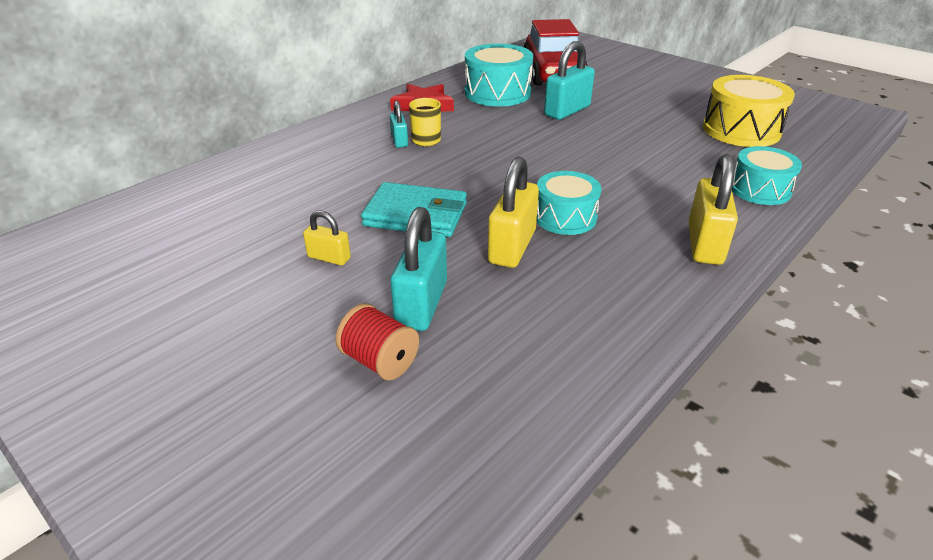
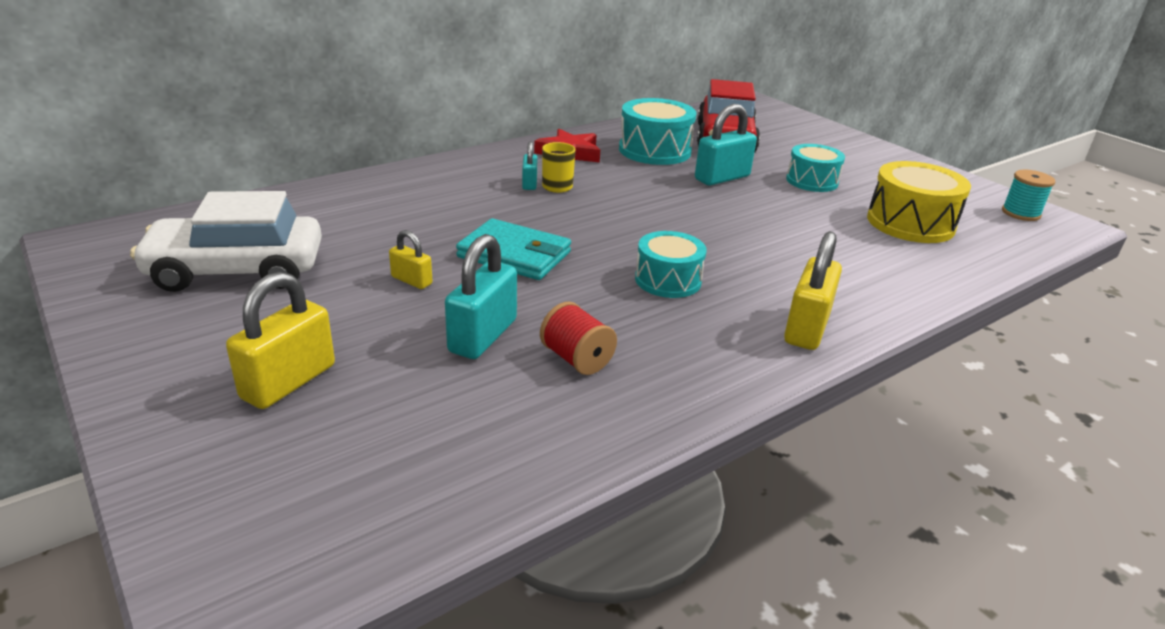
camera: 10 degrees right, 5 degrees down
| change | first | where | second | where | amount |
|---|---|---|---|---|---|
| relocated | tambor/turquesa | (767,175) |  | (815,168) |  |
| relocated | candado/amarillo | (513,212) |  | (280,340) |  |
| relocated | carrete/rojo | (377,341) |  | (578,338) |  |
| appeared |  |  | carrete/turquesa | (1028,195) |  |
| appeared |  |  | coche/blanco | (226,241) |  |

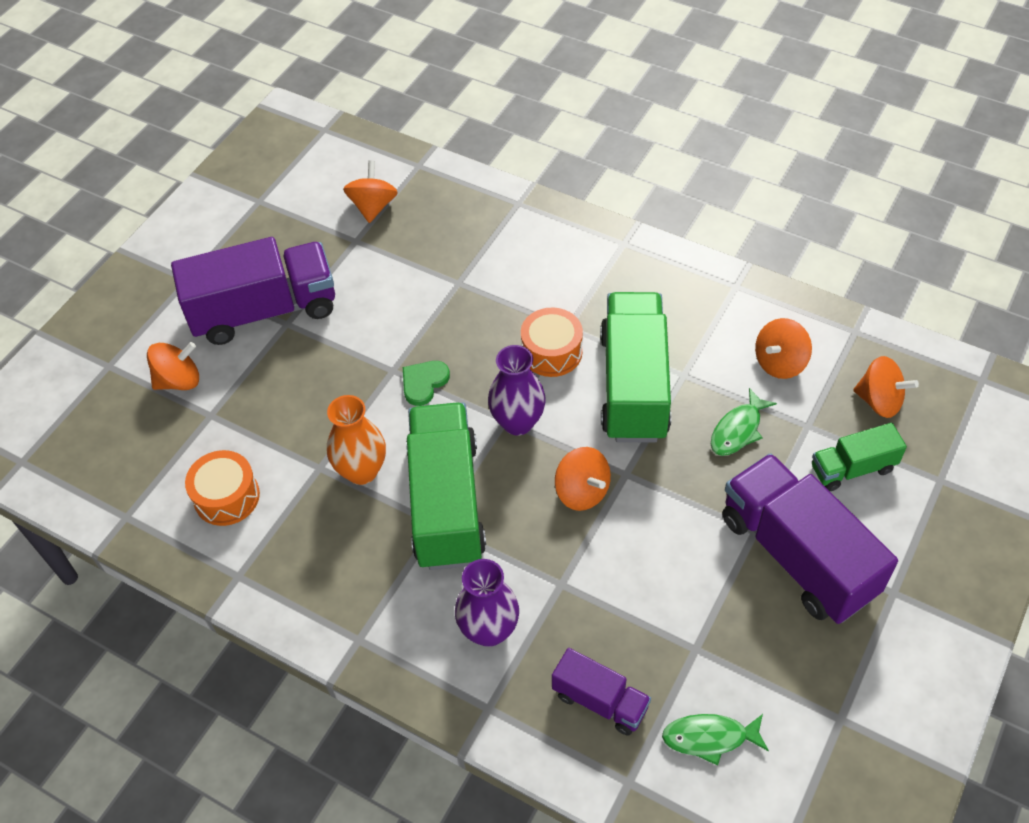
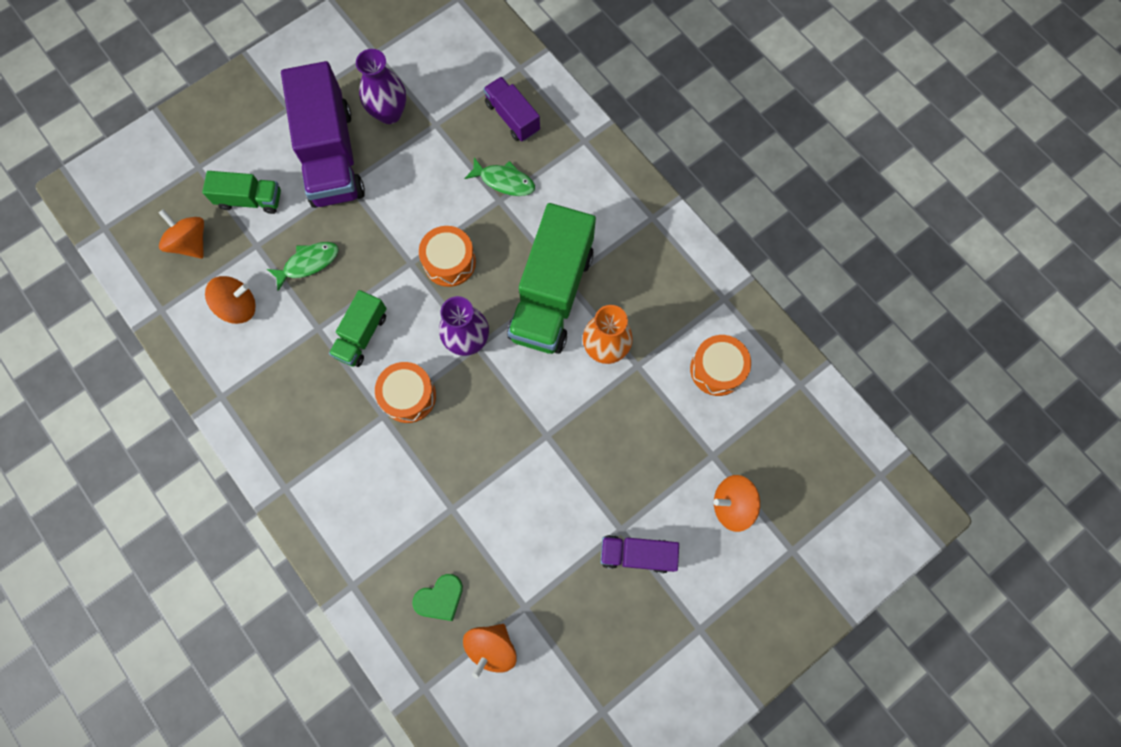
camera: 160 degrees left, 20 degrees up
| change | first | where | second | where | amount |
|---|---|---|---|---|---|
| size | camión/morado | (253,291) |  | (639,554) | x0.52 |
| size | camión/verde | (635,367) |  | (358,328) | x0.52 |
| relocated | corazón/verde | (426,383) |  | (437,597) |  |
| exchanged | peonza/naranja | (583,479) | tambor/naranja | (447,256) |  |
| relocated | florero/morado | (487,603) |  | (381,86) |  |
| relocated | pez/verde | (715,740) |  | (499,176) |  |

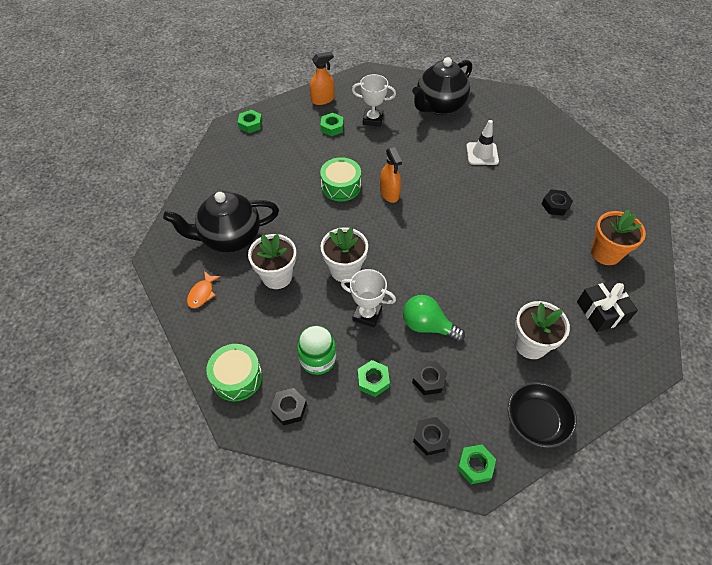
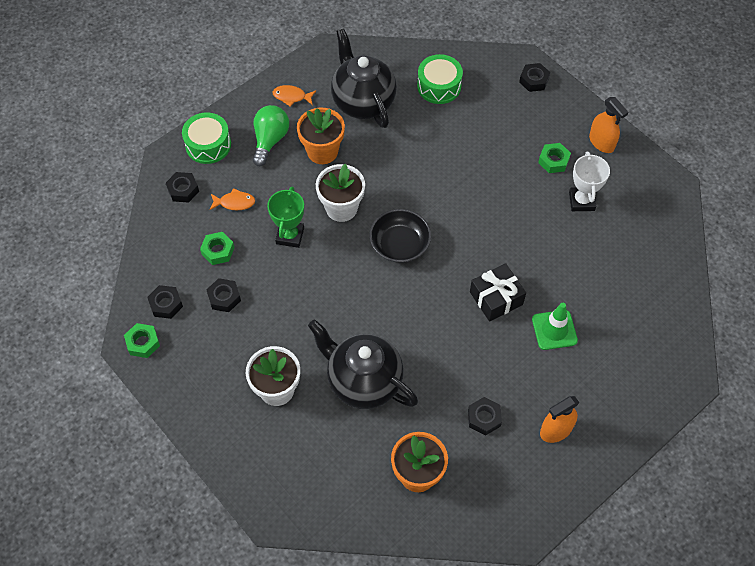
camera: 80 degrees right, 5 degrees up
| change | first | where | second | where | amount |
|---|---|---|---|---|---|
| relocated | tetera/negro | (442,86) |  | (363,364) |  |
| colour | tuerca/verde | (250,121) | tuerca/negro | (535,77) |  |
| colour | cono de tráfico/blanco | (482,142) | cono de tráfico/verde | (555,326) |  |
| relocated | pulverizador/naranja | (391,175) |  | (559,419) |  |
| relocated | tambor/verde | (340,179) |  | (440,79) |  |
| colour | maceta/blanco | (272,261) | maceta/naranja | (321,136) |  |
| colour | trofeo/blanco | (368,298) | trofeo/verde | (285,217) |  |
| relocated | regalo/negro | (607,306) |  | (498,292) |  |
| relocated | bombilla/verde | (434,318) |  | (271,135) |  |
| exchanged | tarro/verde | (316,350) | pez/naranja | (232,199) |  |
| relocated | cuenco/negro | (542,415) |  | (400,236) |  |

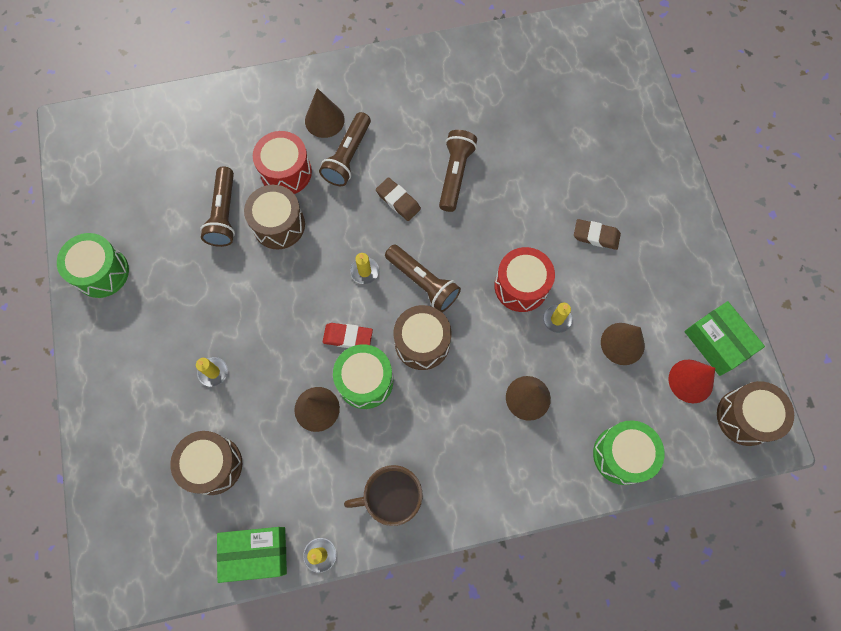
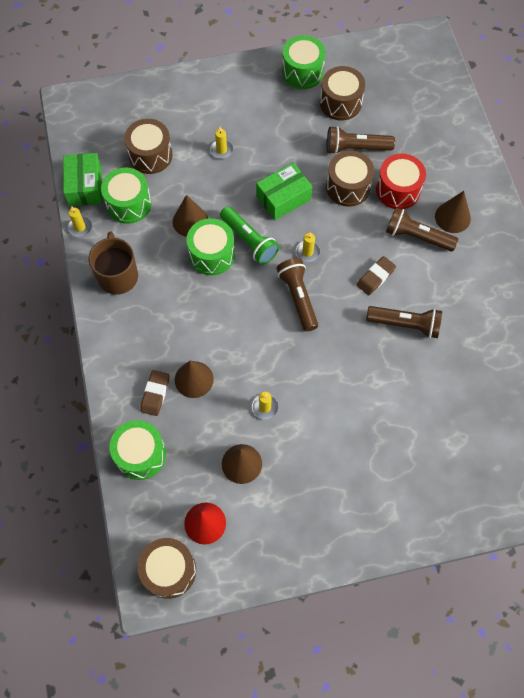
camera: 90 degrees right, 5 degrees down
| change | first | where | second | where | amount |
|---|---|---|---|---|---|
| relocated | goma de borrar/marrón | (597,234) |  | (155,393) |  |
| spun | lámpara de mano/marrón | (423,278) |  | (297,295) | 120 degrees clockwise |
| missing | tambor/rojo | (524,279) |  |  |  |
| relocated | caja/verde | (724,338) |  | (284,191) |  |
| relocated | tambor/marrón | (422,337) |  | (342,93) |  |
| exchanged | goma de borrar/rojo | (348,335) | lámpara de mano/verde | (249,236) |  |
| appeared |  |  | tambor/verde | (126,196) |  |

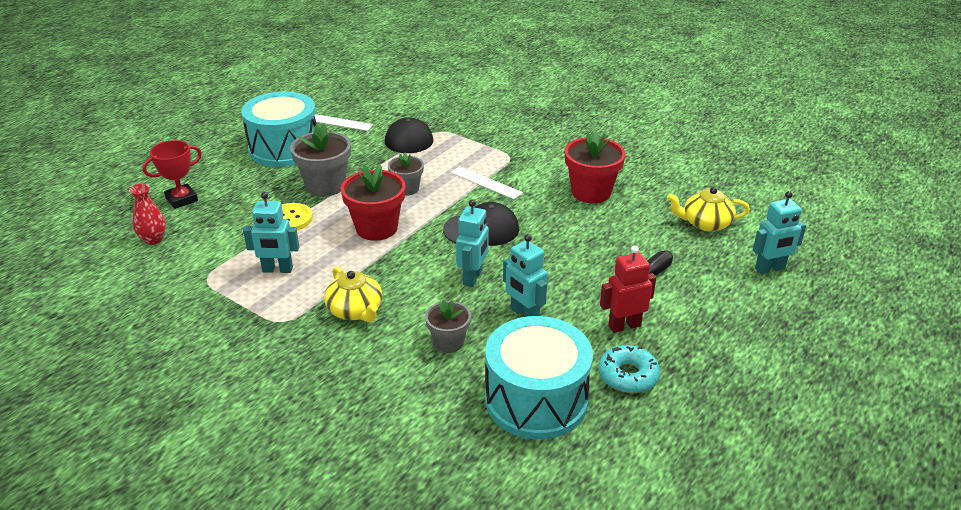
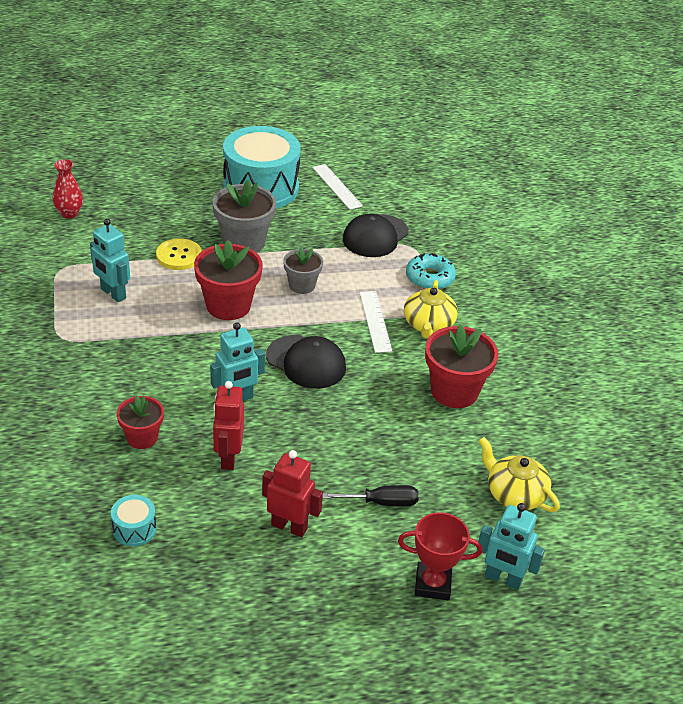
camera: 40 degrees right, 5 degrees up
| change | first | where | second | where | amount |
|---|---|---|---|---|---|
| relocated | trofeo/rojo | (172,174) |  | (440,556) |  |
| colour | robot/turquesa | (525,275) | robot/rojo | (228,425) |  |
| relocated | tetera/amarillo | (353,294) |  | (431,309) |  |
| colour | maceta/gris | (448,326) | maceta/rojo | (140,422) |  |
| size | tambor/turquesa | (539,377) |  | (133,520) | x0.41 |
| relocated | rosquilla/turquesa | (629,369) |  | (431,271) |  |

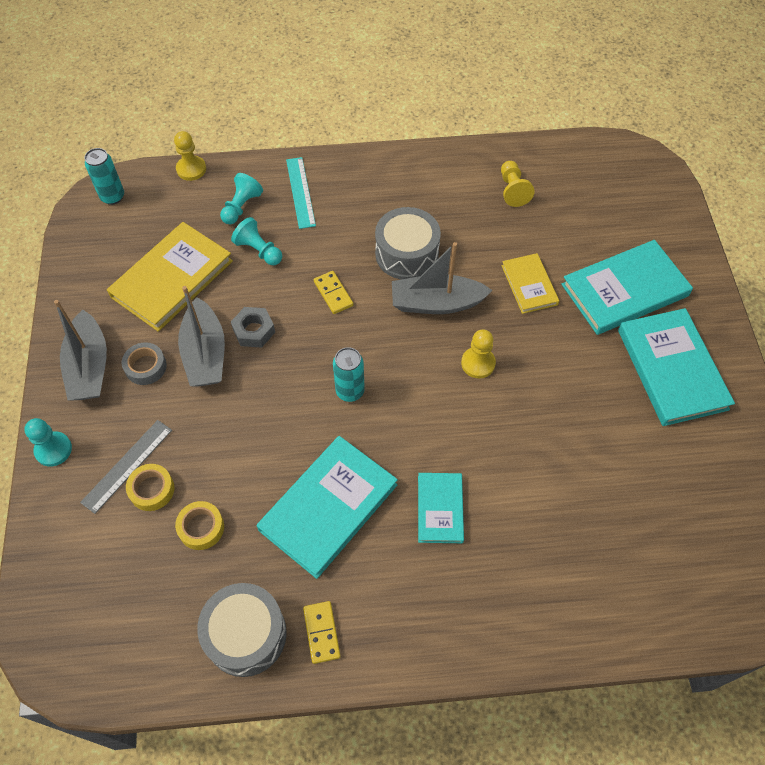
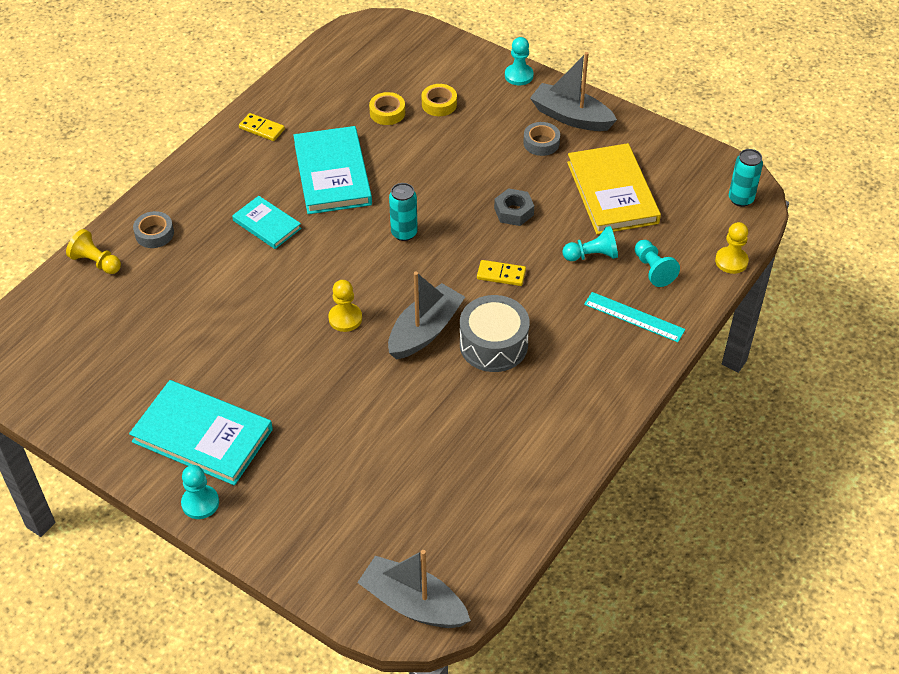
camera: 130 degrees right, 10 degrees down
| change | first | where | second | where | amount |
|---|---|---|---|---|---|
| relocated | peón/amarillo | (518,184) |  | (93,251) |  |
| missing | libro/turquesa | (627,287) |  |  |  |
| missing | libro/amarillo | (530,283) |  |  |  |
| relocated | barco/gris | (201,336) |  | (414,589) |  |
| missing | regla/gris | (126,467) |  |  |  |
| missing | tambor/gris | (242,630) |  |  |  |
| appeared |  |  | cinta adhesiva/gris | (153,229) |  |
| appeared |  |  | peón/turquesa | (200,492) |  |

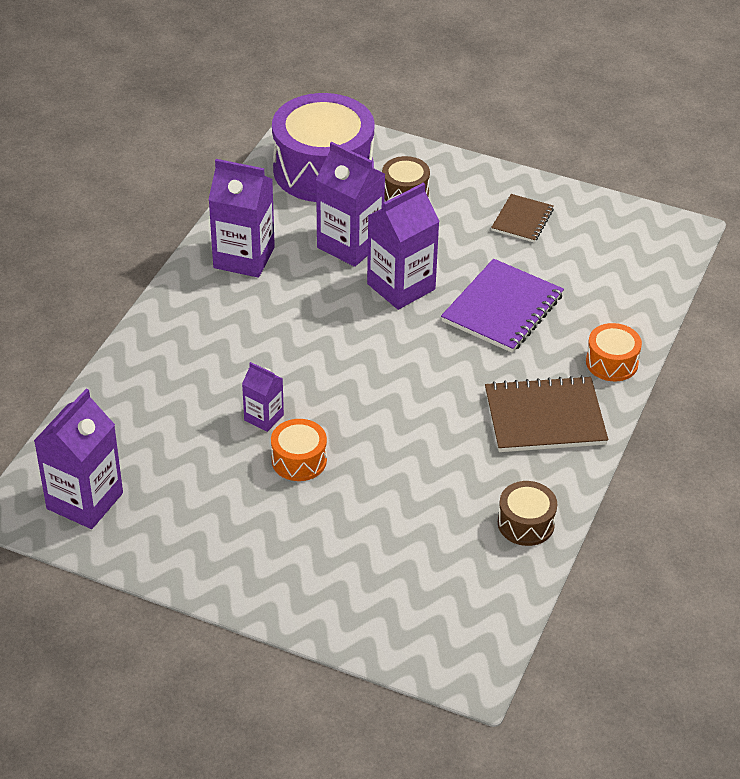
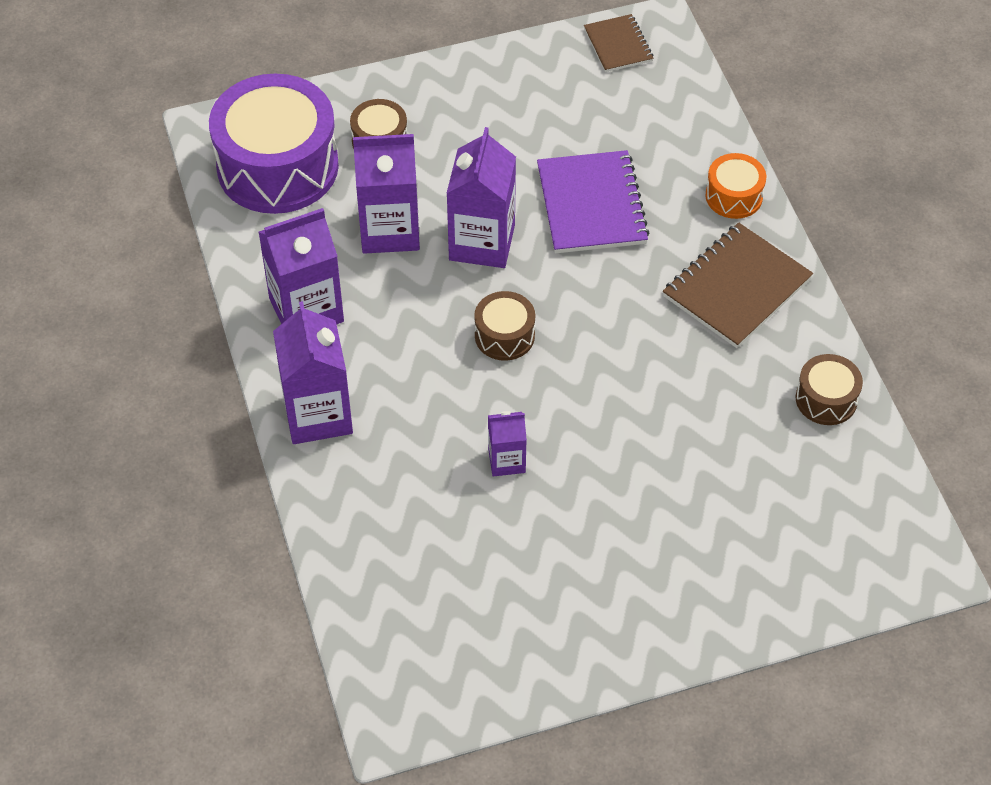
camera: 40 degrees left, 10 degrees up
| change | first | where | second | where | amount |
|---|---|---|---|---|---|
| relocated | cuaderno/marrón | (522,218) |  | (619,43) |  |
| relocated | cartón de leche/morado | (78,459) |  | (313,372) |  |
| missing | tambor/naranja | (299,450) |  |  |  |
| appeared |  |  | tambor/marrón | (504,326) |  |

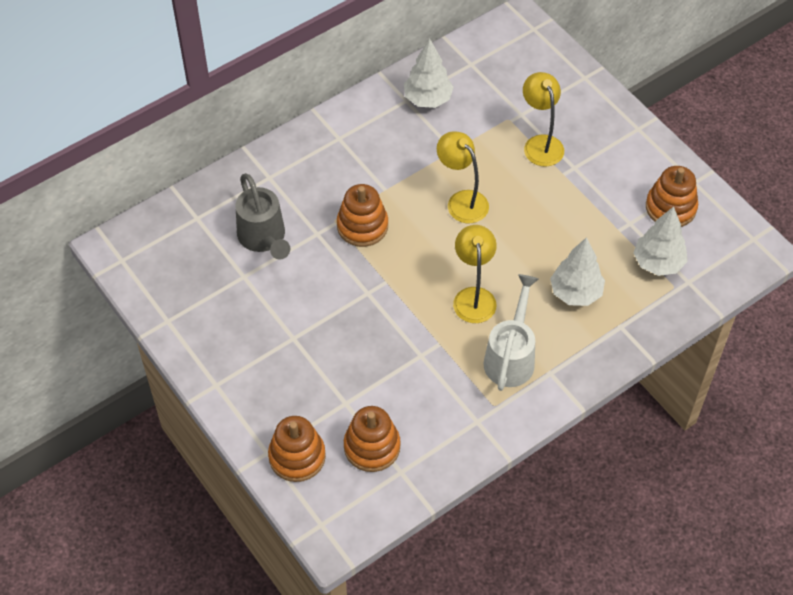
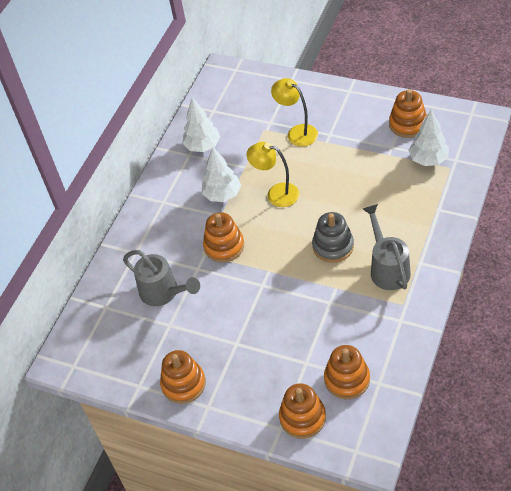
camera: 25 degrees left, 5 degrees down
| change | first | where | second | where | amount |
|---|---|---|---|---|---|
| exchanged | lámpara/amarillo | (475,274) | juguete apilable/gris | (333,237) |  |
| relocated | árbol/blanco | (577,271) |  | (221,174) |  |
| colour | regadera/blanco | (510,332) | regadera/gris | (387,247) |  |
| appeared |  |  | juguete apilable/naranja | (183,377) |  |

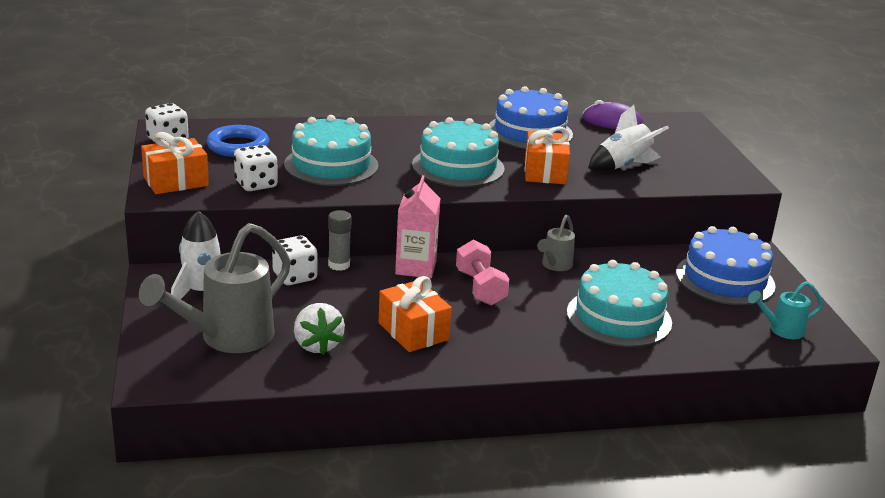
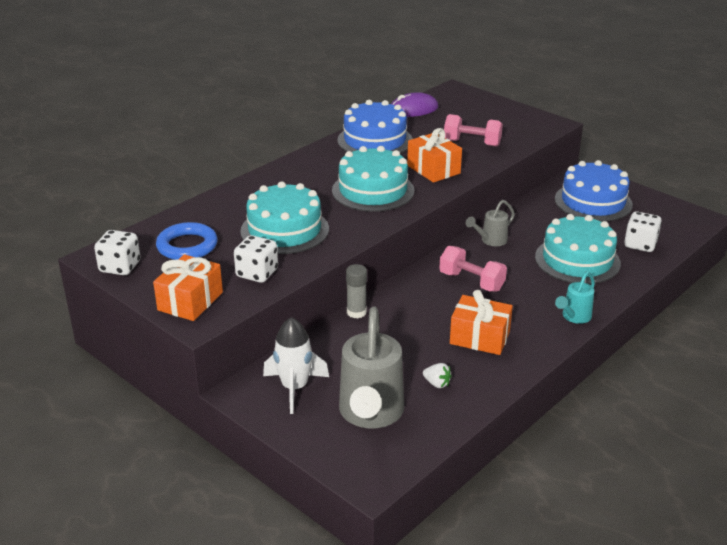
camera: 35 degrees left, 5 degrees up
| change | first | where | second | where | amount |
|---|---|---|---|---|---|
| exchanged | cohete/blanco | (629,138) | mancuerna/rosa | (473,130) |  |
| missing | cartón de leche/rosa | (418,226) |  |  |  |
| spun | regadera/gris | (556,243) |  | (490,223) | 60 degrees clockwise |
| relocated | dado/blanco | (295,260) |  | (643,231) |  |
| relocated | regadera/turquesa | (785,310) |  | (575,297) |  |
| size | fresa/blanco | (319,329) |  | (437,375) | x0.56 |

